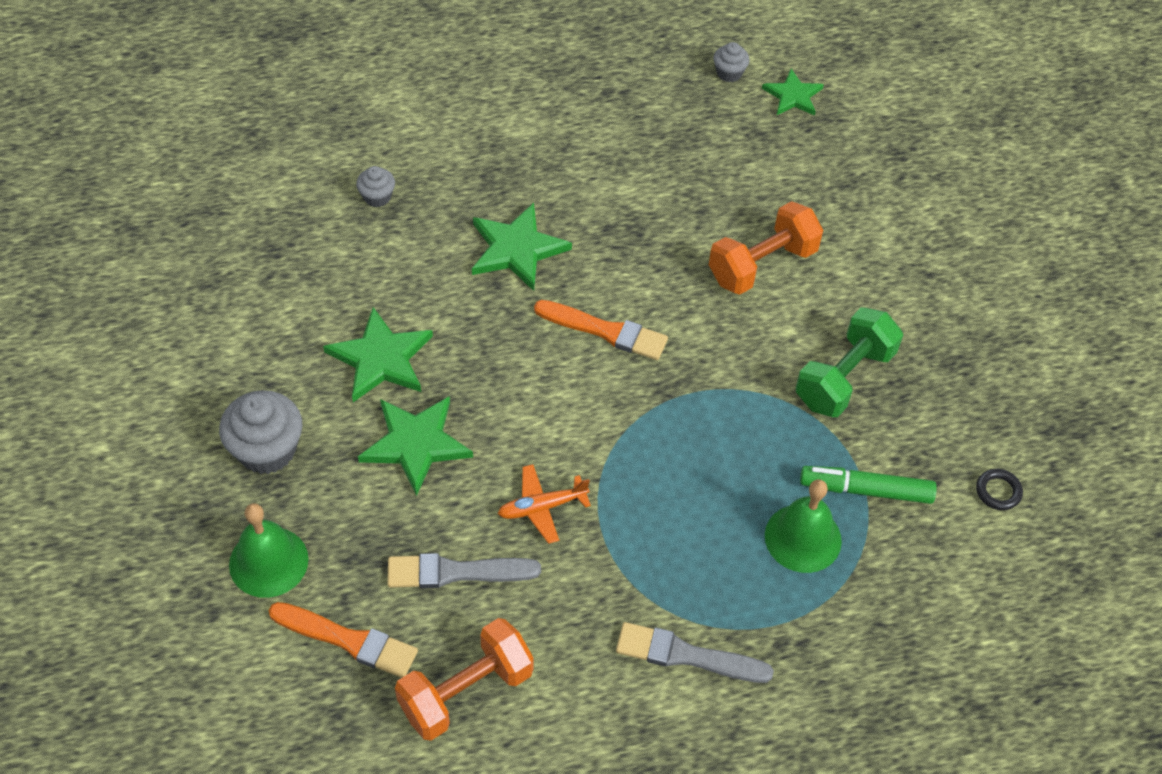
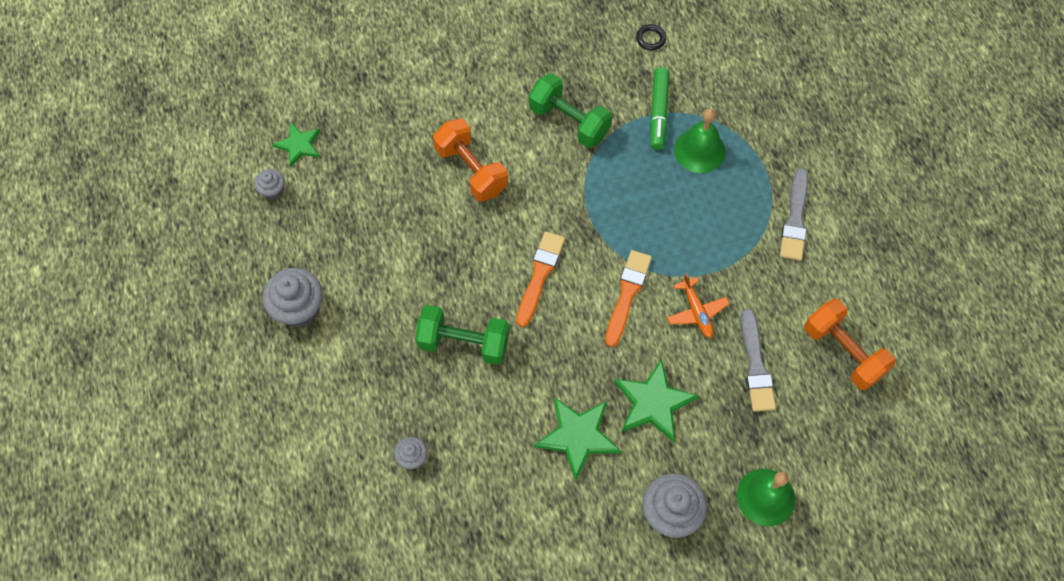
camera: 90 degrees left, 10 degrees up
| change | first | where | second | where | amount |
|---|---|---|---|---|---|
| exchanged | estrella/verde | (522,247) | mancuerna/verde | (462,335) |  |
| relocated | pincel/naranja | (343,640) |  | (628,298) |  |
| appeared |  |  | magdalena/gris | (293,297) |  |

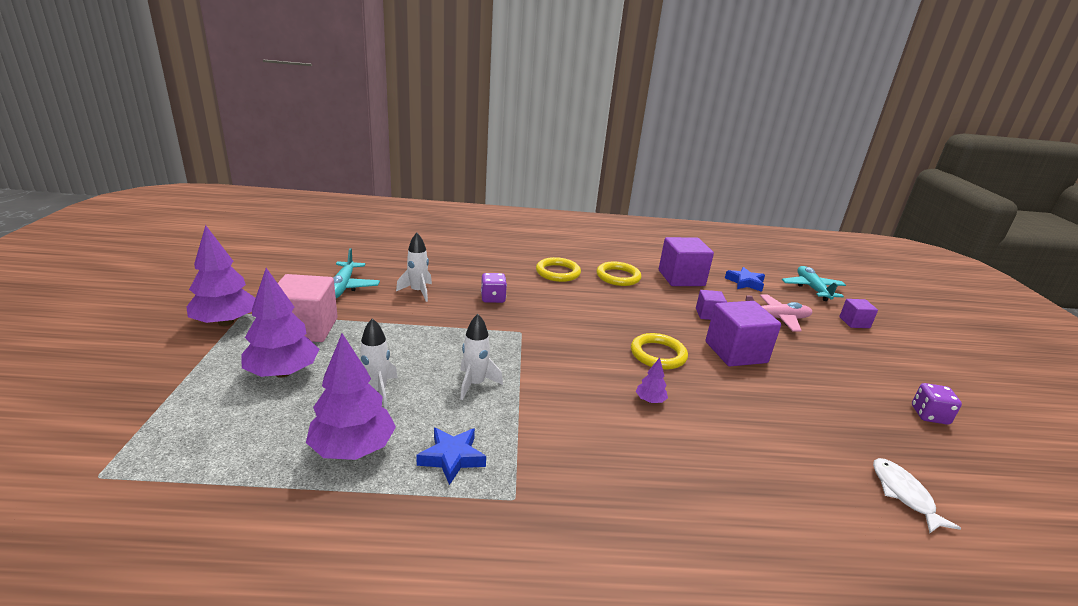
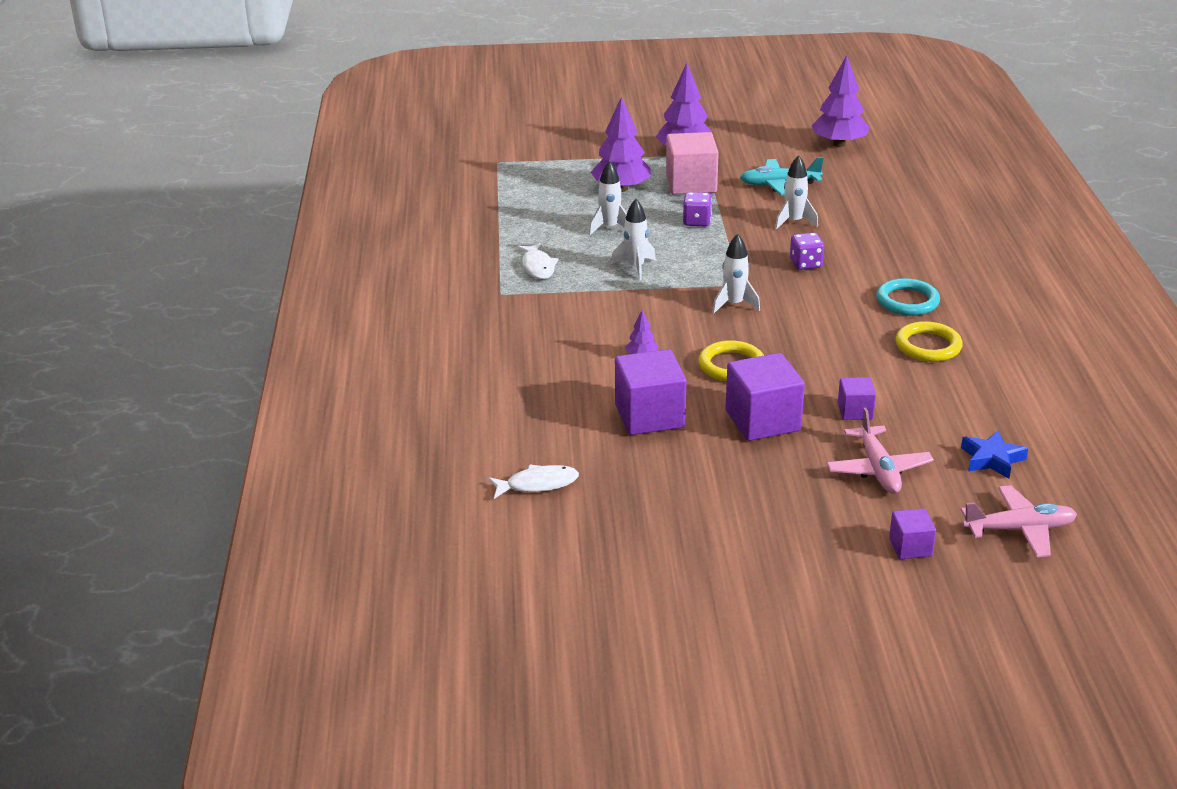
camera: 90 degrees right, 5 degrees up
| change | first | where | second | where | amount |
|---|---|---|---|---|---|
| relocated | cubo/morado | (686,261) |  | (651,392) |  |
| colour | anillo/amarillo | (558,269) | anillo/turquesa | (908,297) |  |
| colour | avión/turquesa | (814,283) | avión/rosa | (1019,521) |  |
| relocated | árbol/morado | (351,397) |  | (840,101) |  |
| relocated | dado/morado | (937,404) |  | (697,209) |  |
| exchanged | estrella/azul | (451,456) | pez/blanco | (538,261) |  |
| appeared |  |  | cohete/blanco | (736,273) |  |

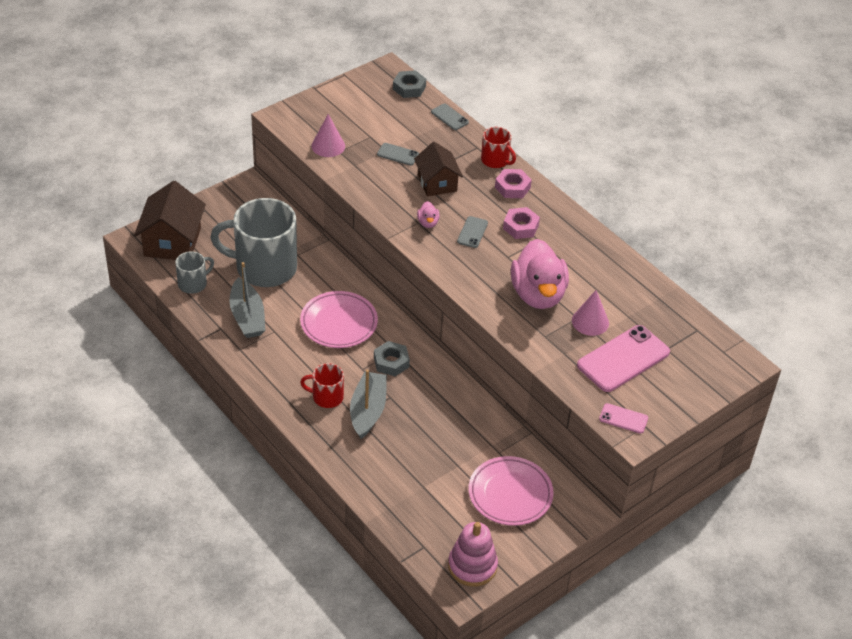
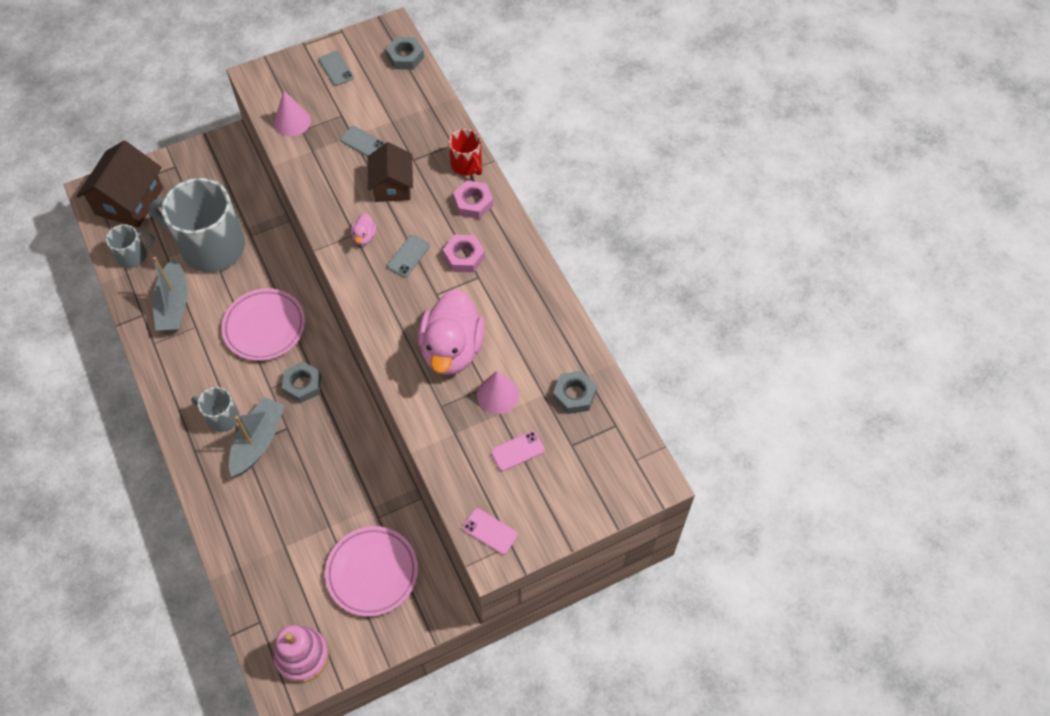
camera: 15 degrees right, 15 degrees up
| change | first | where | second | where | amount |
|---|---|---|---|---|---|
| relocated | móvil/gris | (450,117) |  | (336,68) |  |
| size | móvil/rosa | (623,358) |  | (518,451) | x0.49 |
| colour | taza/rojo | (322,385) | taza/gris | (215,409) |  |
| appeared |  |  | tuerca/gris | (575,392) |  |

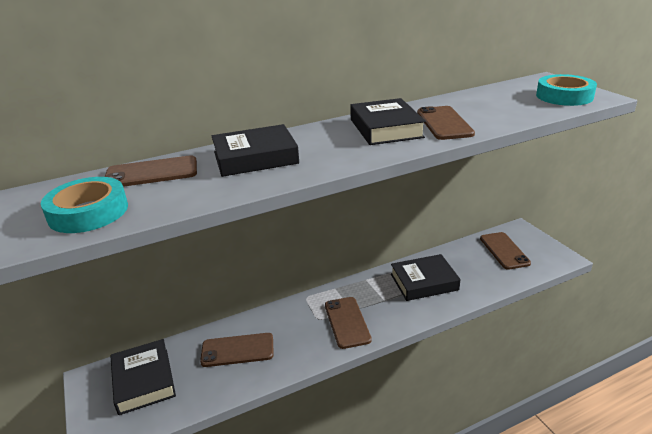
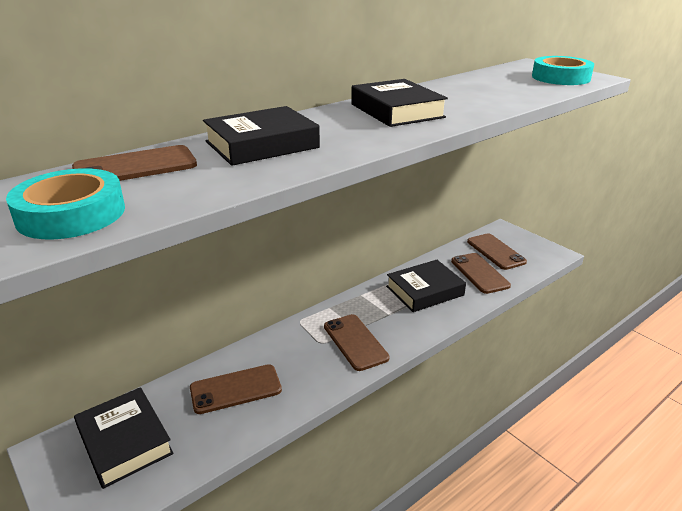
camera: 15 degrees left, 0 degrees up
| change | first | where | second | where | amount |
|---|---|---|---|---|---|
| relocated | móvil/marrón | (446,123) |  | (481,273) |  |

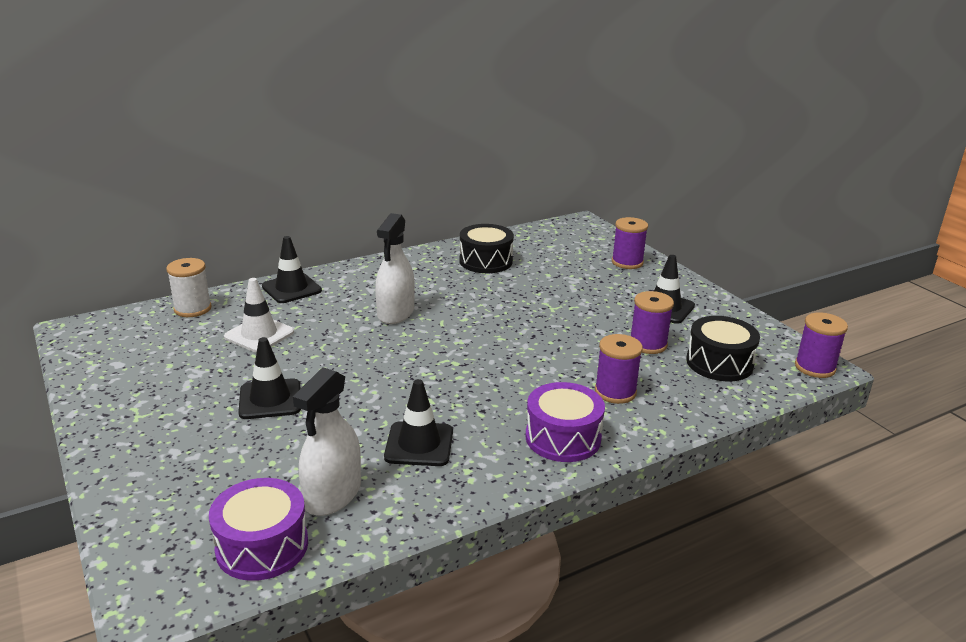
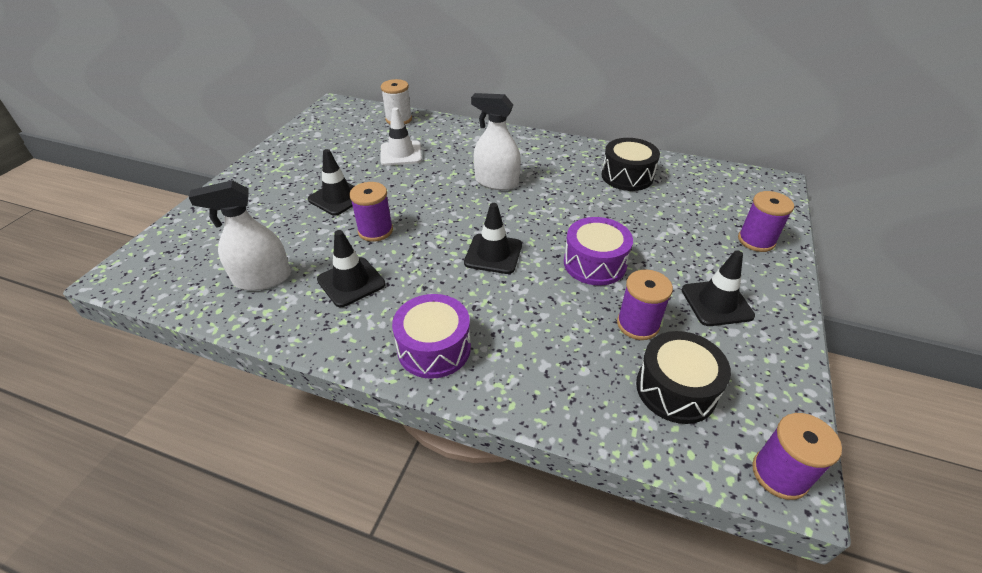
camera: 50 degrees right, 15 degrees up
| change | first | where | second | where | amount |
|---|---|---|---|---|---|
| spun | pulverizador/blanco | (395,268) |  | (496,141) | 45 degrees clockwise |
| relocated | cono de tráfico/negro | (292,269) |  | (493,238) |  |
| relocated | carrete/morado | (619,369) |  | (371,212) |  |
| relocated | tambor/morado | (258,529) |  | (598,251) |  |

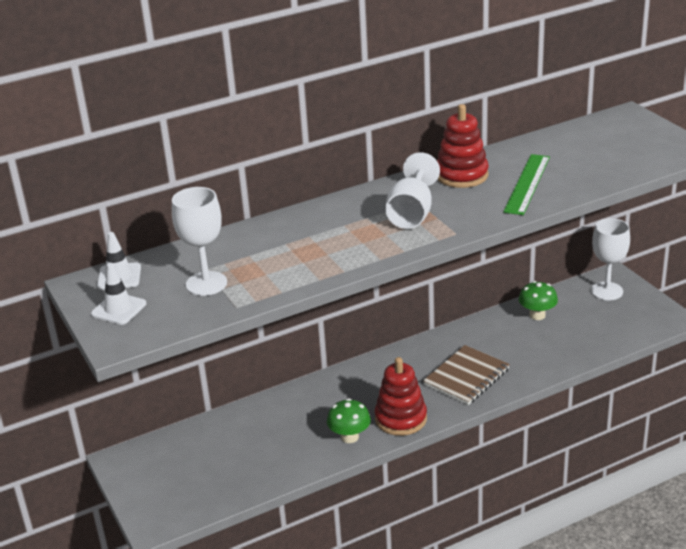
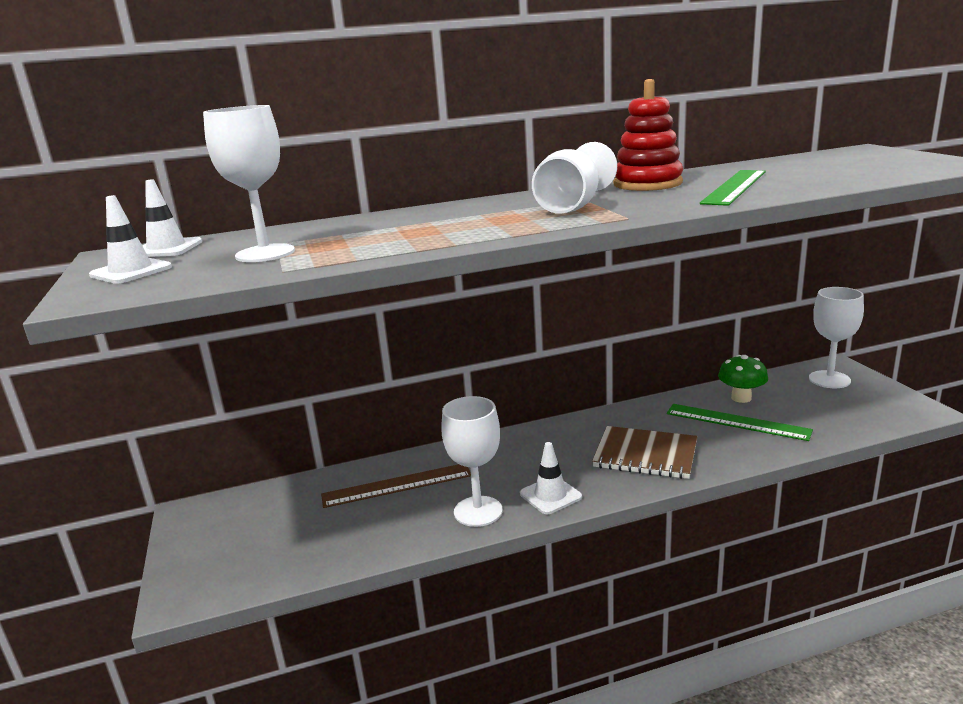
camera: 10 degrees right, 10 degrees down
| change | first | where | second | where | amount |
|---|---|---|---|---|---|
| spun | cuaderno/marrón | (466,375) |  | (645,452) | 60 degrees clockwise |
| exchanged | juguete apilable/rojo | (401,396) | cono de tráfico/blanco | (551,478) |  |
| exchanged | seta/verde | (349,420) | copa/blanco | (472,461) |  |
| appeared |  |  | regla/verde | (740,422) |  |
| appeared |  |  | regla/marrón | (396,486) |  |

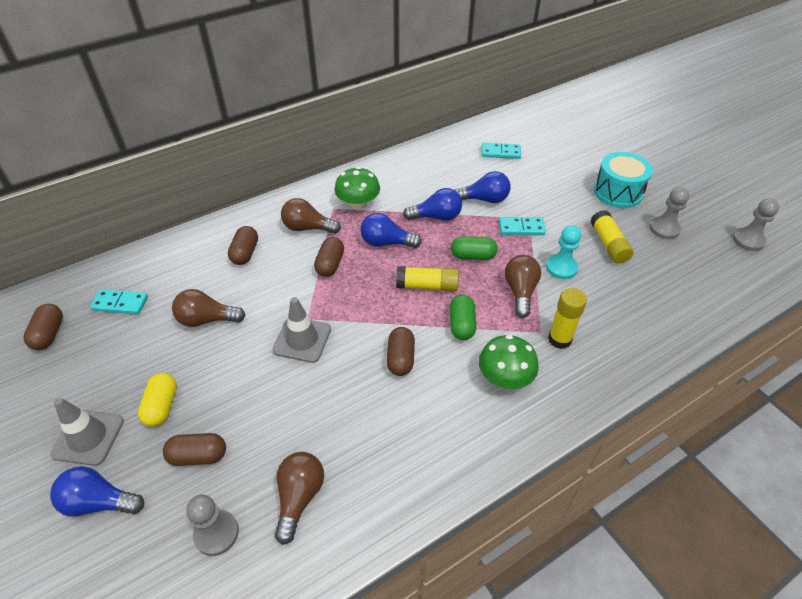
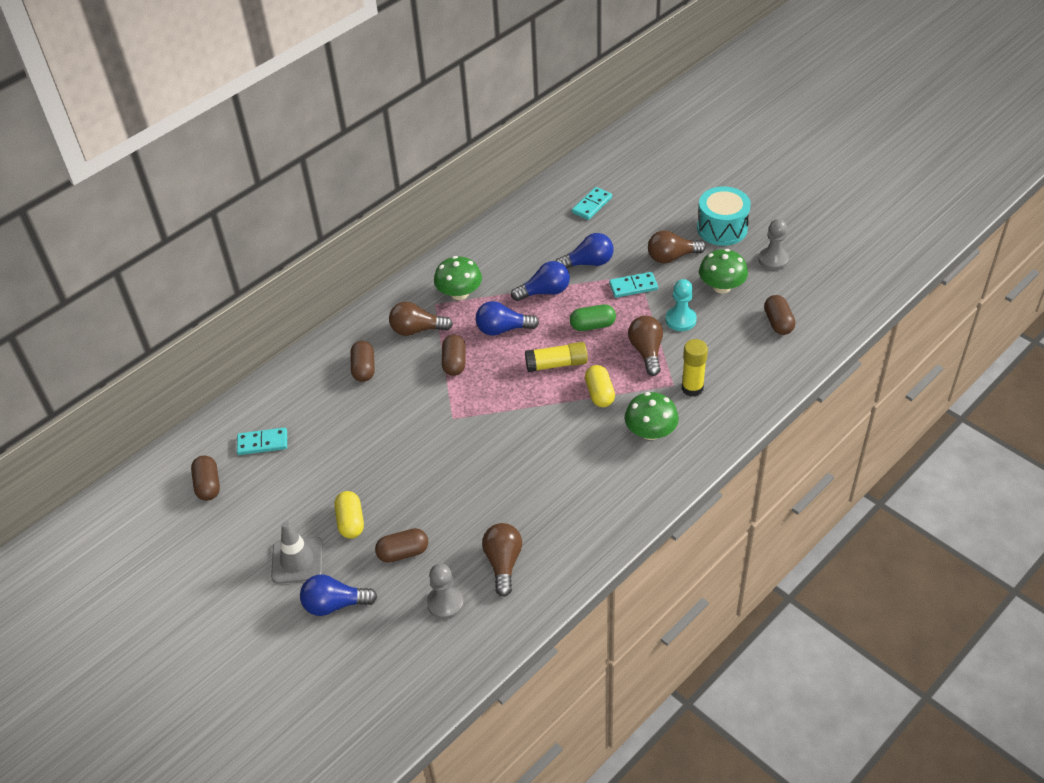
camera: 10 degrees left, 0 degrees up
| change | first | where | second | where | amount |
|---|---|---|---|---|---|
| spun | ficha de dominó/turquesa | (501,150) |  | (592,203) | 45 degrees counterclockwise |
| missing | peón/gris | (756,224) |  |  |  |
| exchanged | barra de pegamento/amarillo | (612,237) | seta/verde | (723,271) |  |
| relocated | bombilla/marrón | (208,308) |  | (677,247) |  |
| colour | cápsula/verde | (463,317) | cápsula/amarillo | (600,386) |  |
| missing | cono de tráfico/gris | (301,330) |  |  |  |
| relocated | cápsula/marrón | (401,351) |  | (779,315) |  |

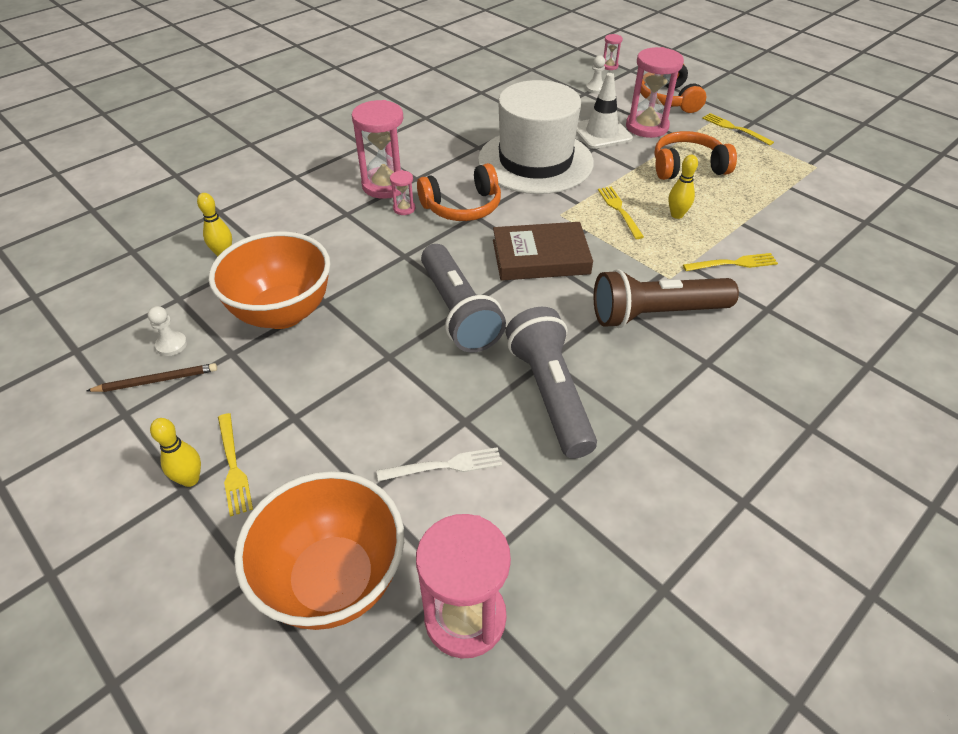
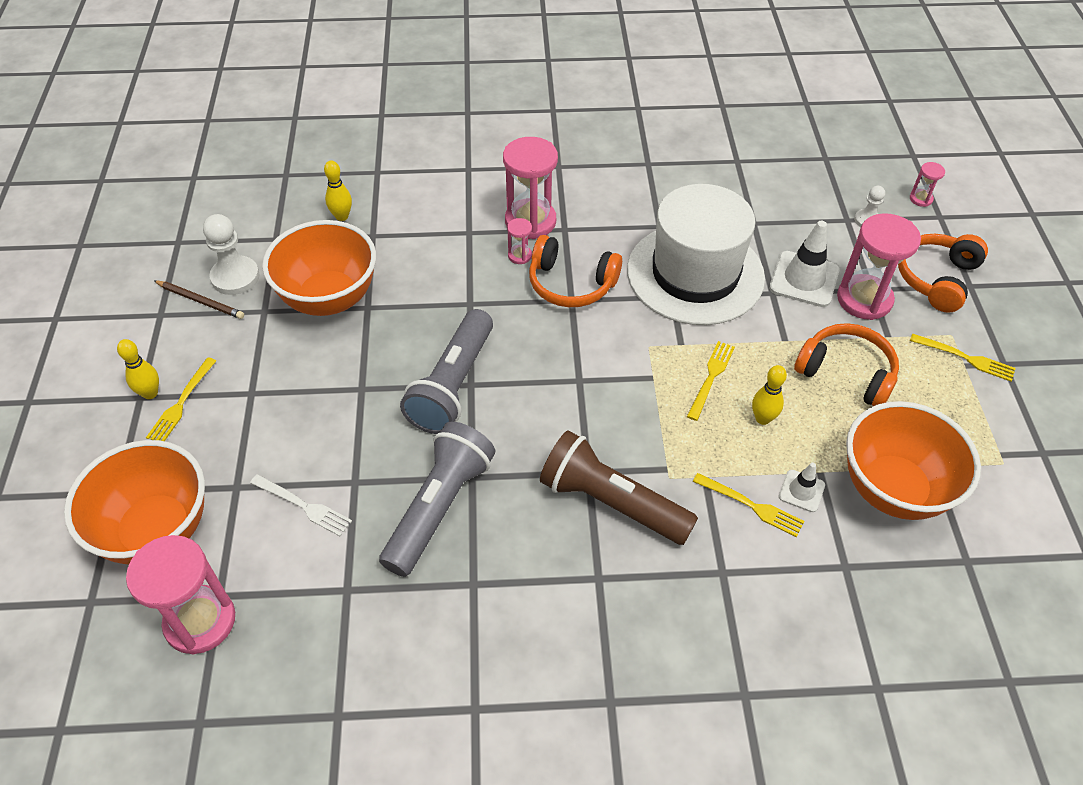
camera: 40 degrees right, 5 degrees up
| change | first | where | second | where | amount |
|---|---|---|---|---|---|
| spun | tenedor/amarillo | (738,129) |  | (963,357) | 120 degrees clockwise |
| missing | libro/marrón | (543,251) |  |  |  |
| size | peón/blanco | (167,331) |  | (231,254) | x1.76 |
| appeared |  |  | cuenco/naranja | (913,460) |  |
| appeared |  |  | cono de tráfico/blanco | (802,487) |  |

